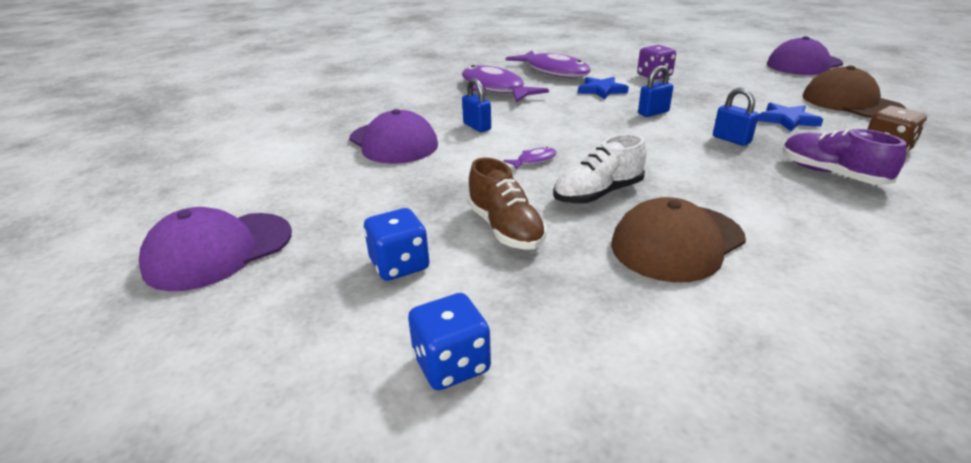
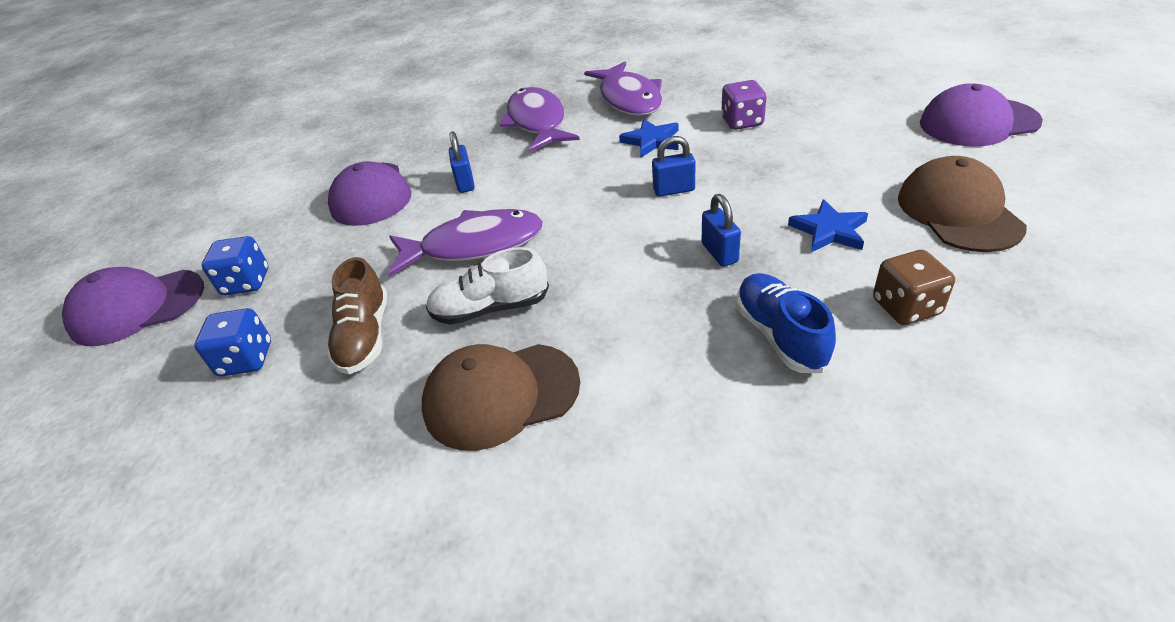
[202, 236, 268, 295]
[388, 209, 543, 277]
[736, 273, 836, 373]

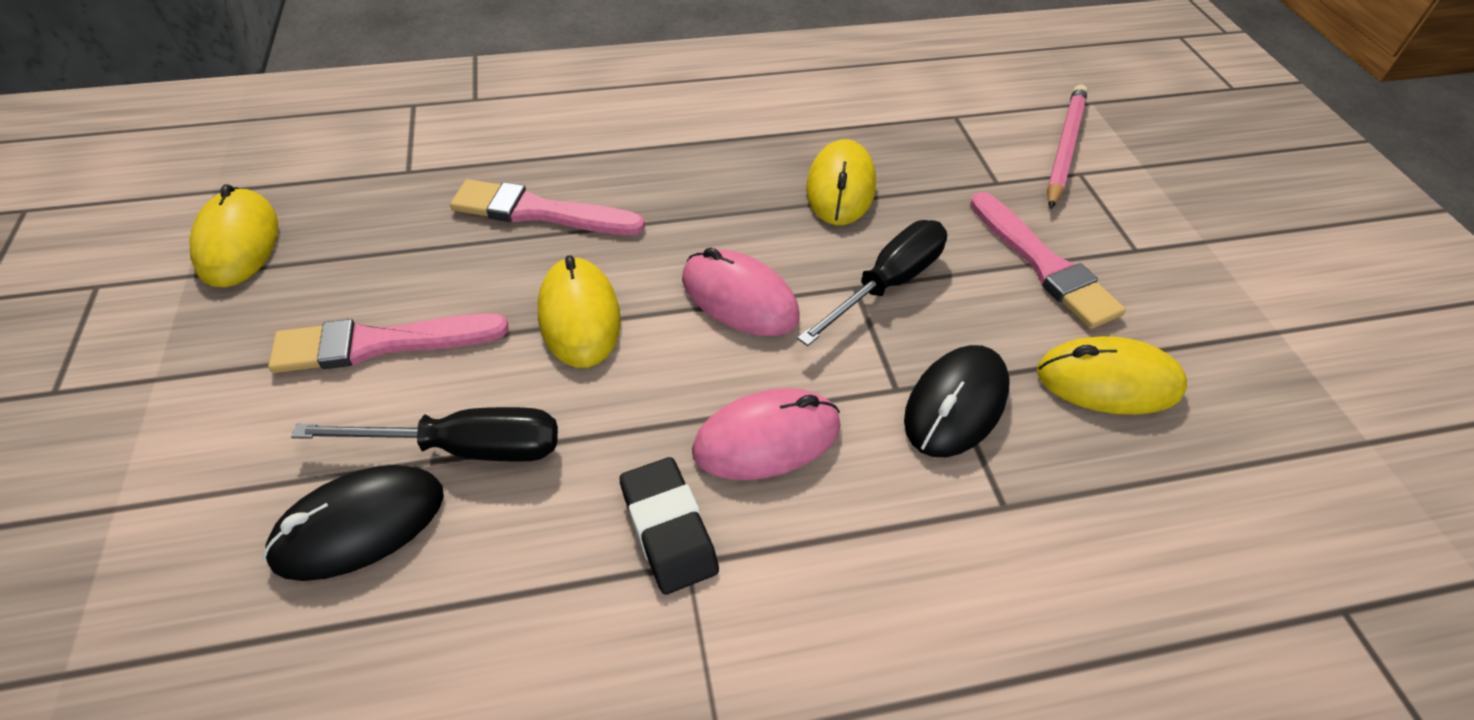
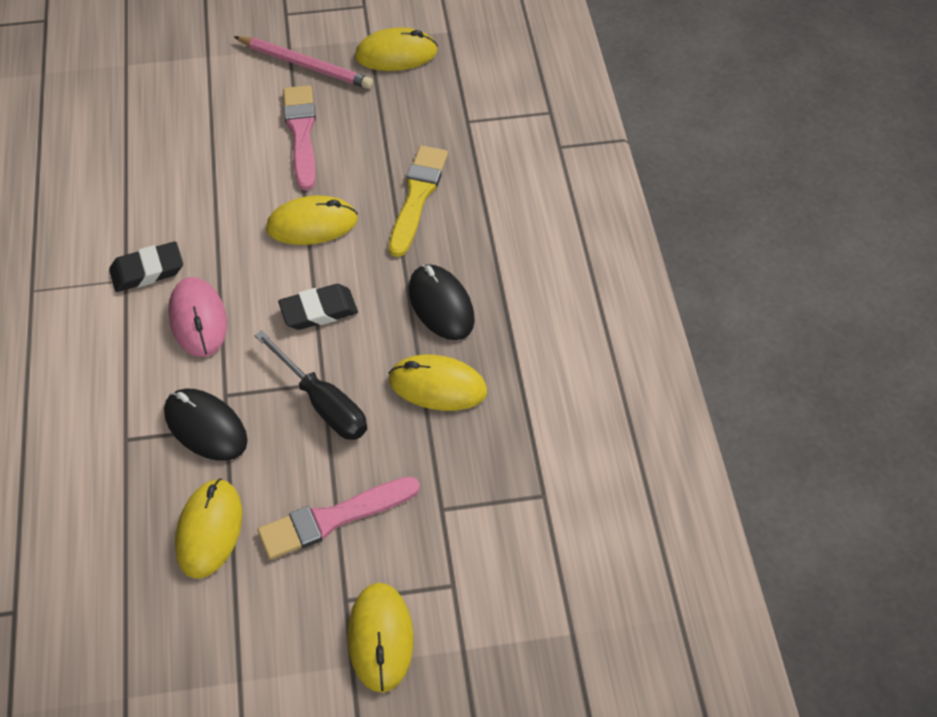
[234, 36, 373, 89]
[278, 284, 358, 330]
[348, 583, 414, 693]
[389, 145, 448, 257]
[409, 264, 475, 340]
[291, 407, 558, 462] (first image)

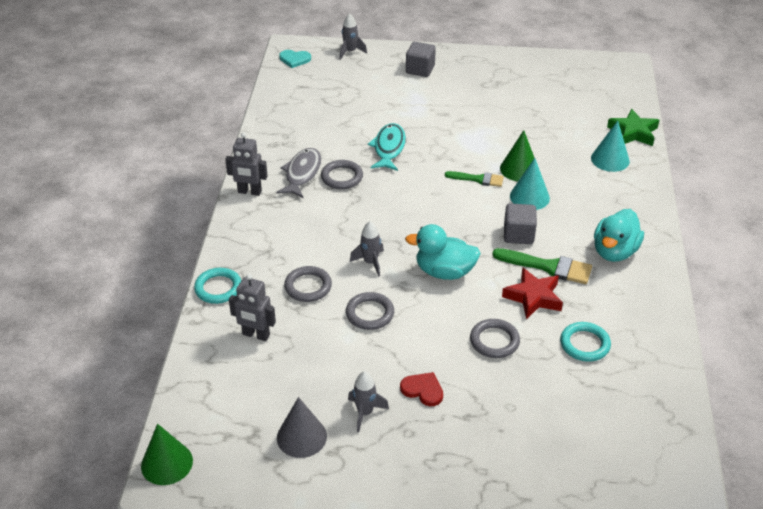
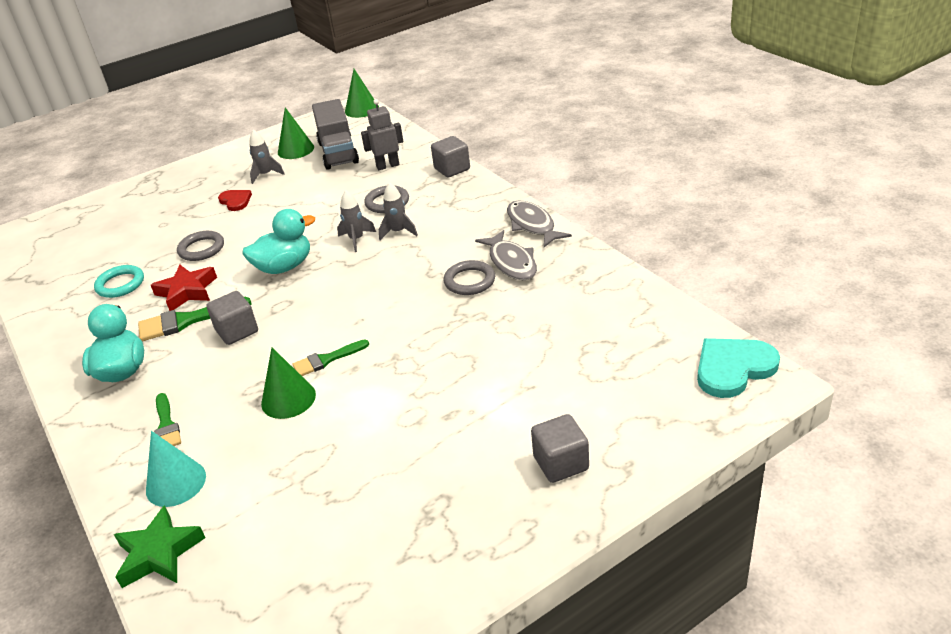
[154, 393, 181, 446]
[218, 190, 252, 211]
[278, 107, 314, 159]
[312, 99, 359, 170]
[379, 182, 418, 240]
[431, 136, 470, 177]
[507, 200, 572, 247]
[697, 338, 780, 398]
[346, 292, 394, 330] (first image)
[368, 123, 406, 171] (first image)
[510, 158, 550, 210] (first image)

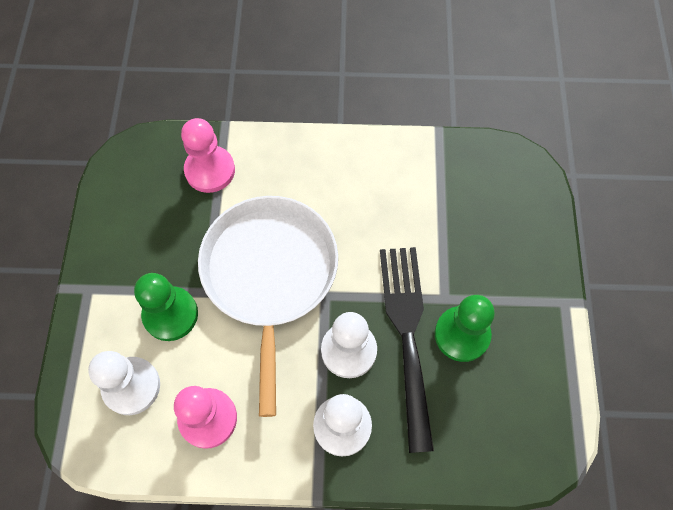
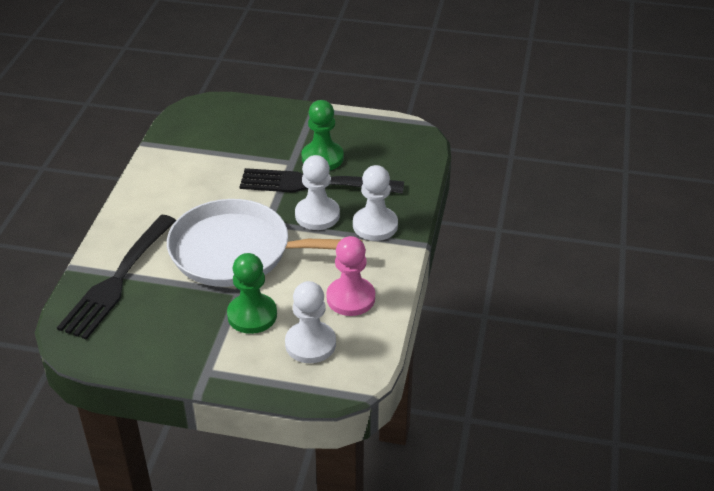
[57, 215, 176, 339]

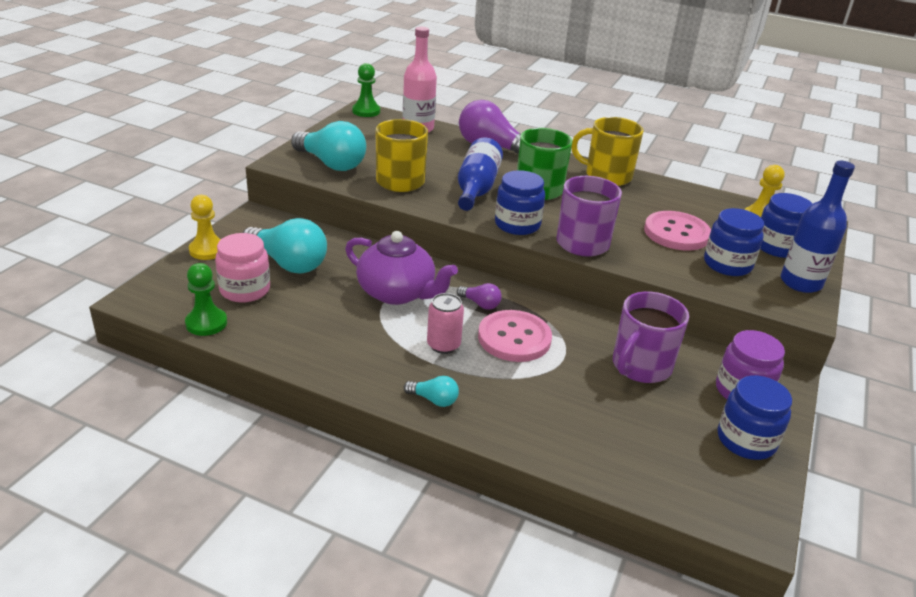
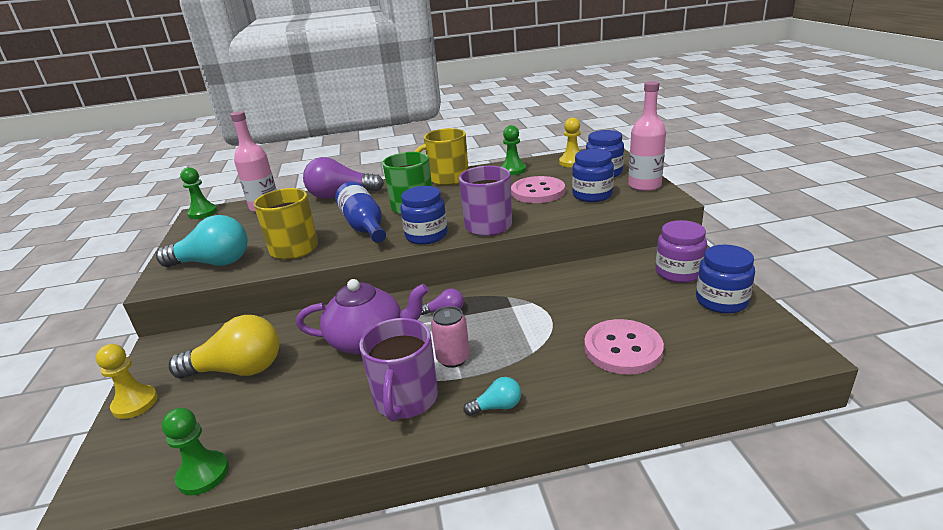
[169, 315, 279, 379]
[359, 318, 438, 422]
[500, 125, 526, 175]
[584, 319, 664, 374]
[628, 81, 666, 191]
[215, 233, 270, 303] (first image)

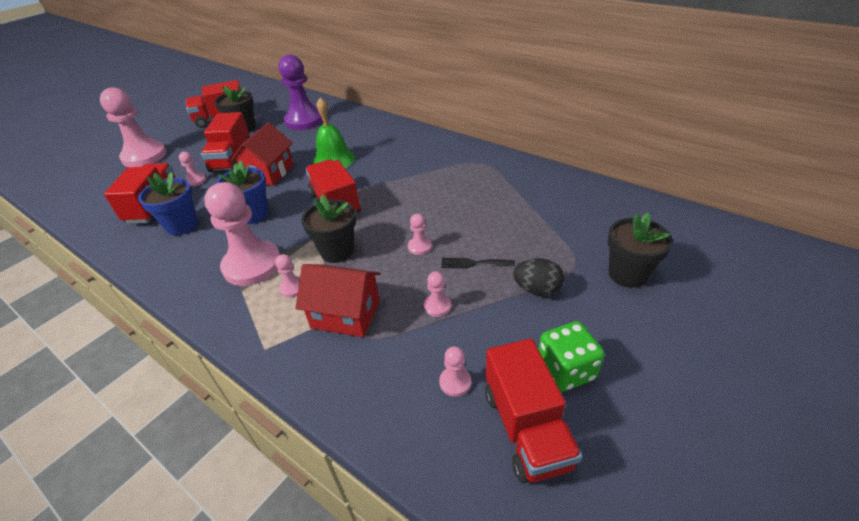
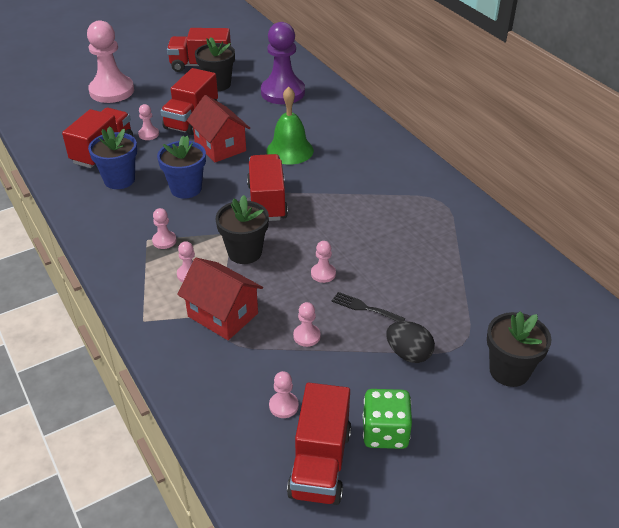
[152, 208, 177, 249]
[187, 95, 250, 163]

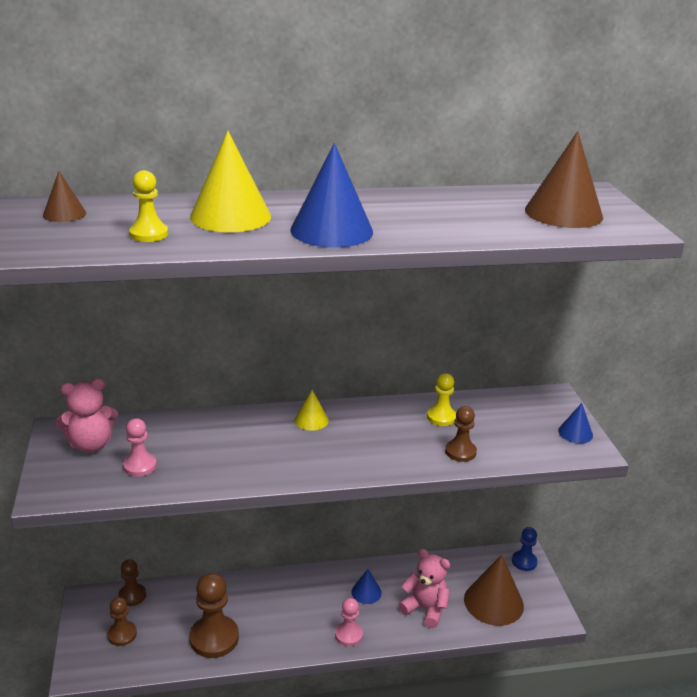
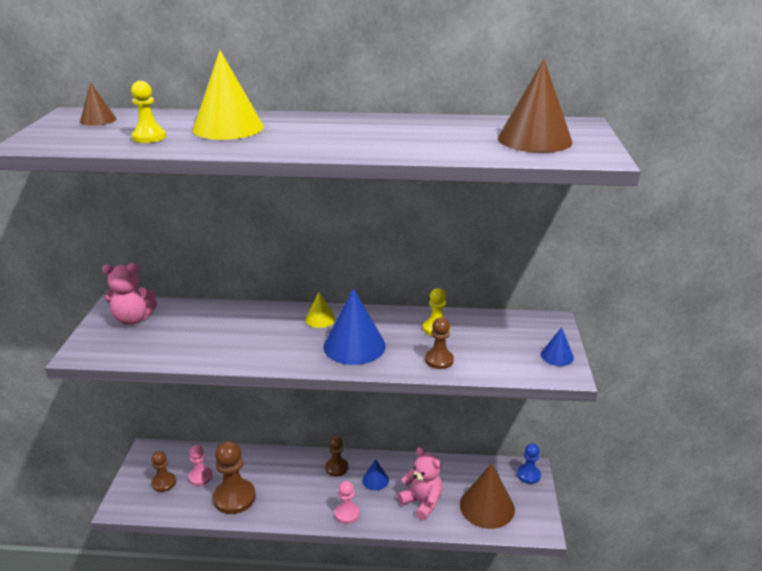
[189, 445, 213, 486]
[323, 288, 386, 365]
[325, 436, 348, 476]

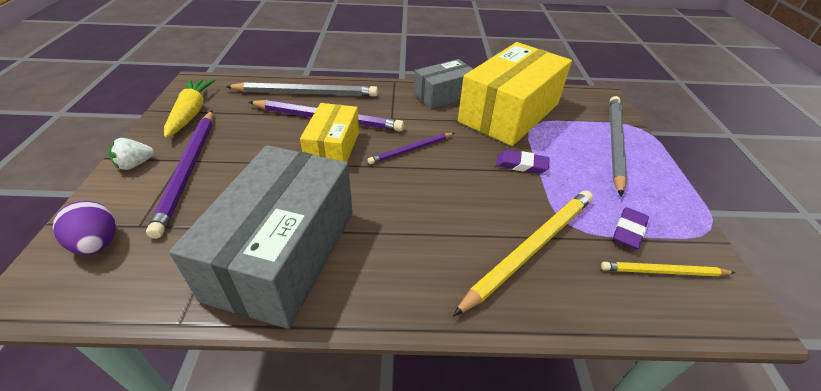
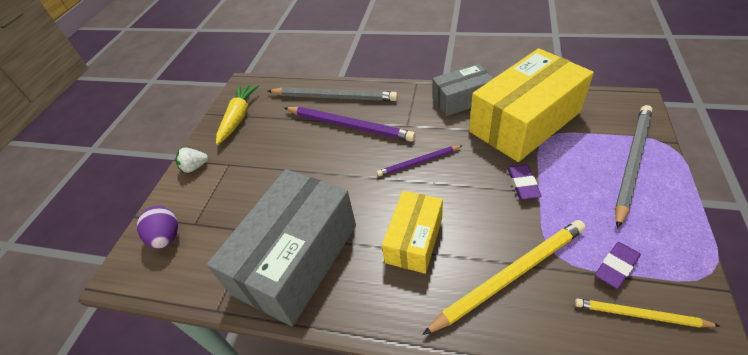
[382, 191, 443, 274]
[507, 165, 542, 200]
[146, 111, 213, 239] (first image)

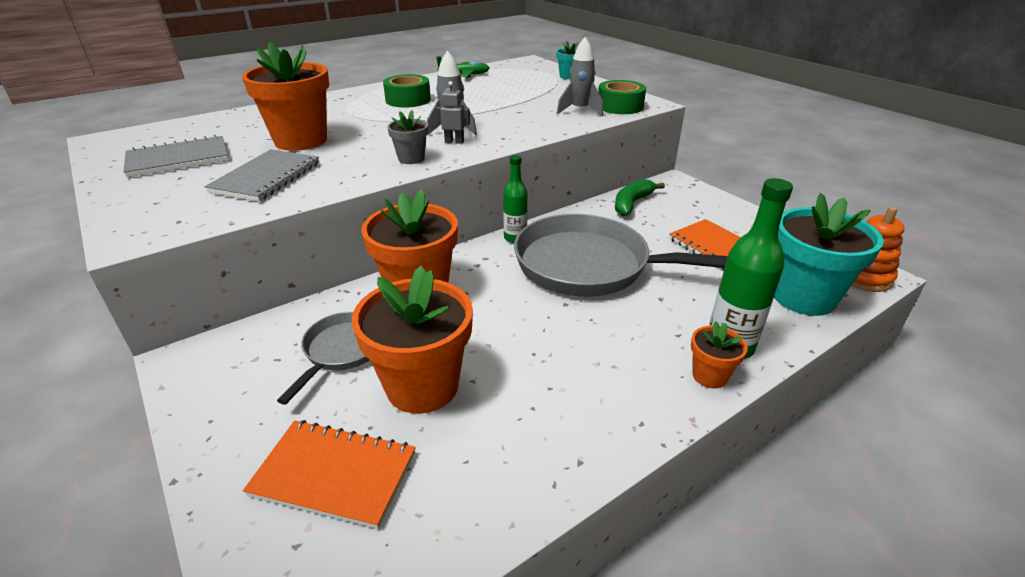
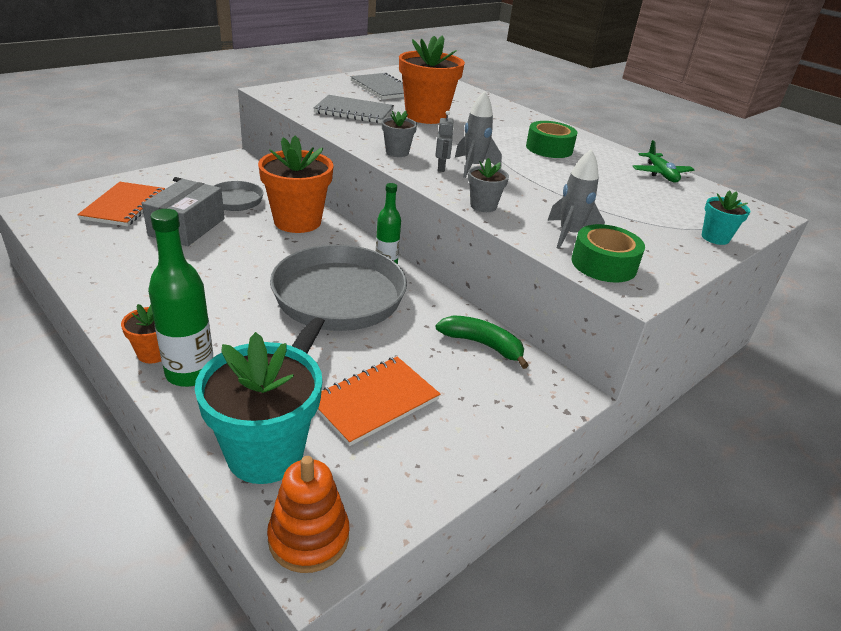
[142, 179, 224, 246]
[468, 158, 509, 212]

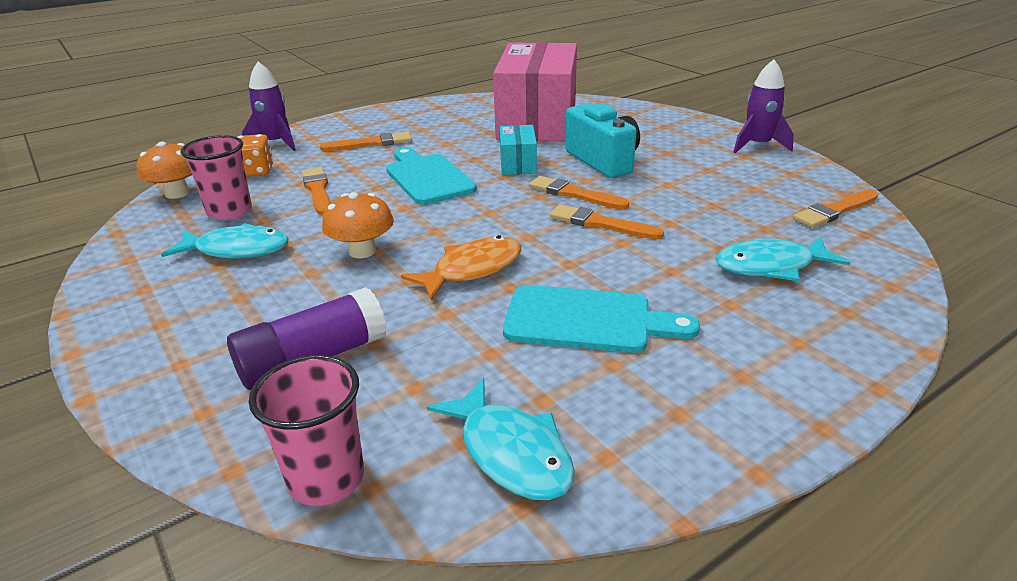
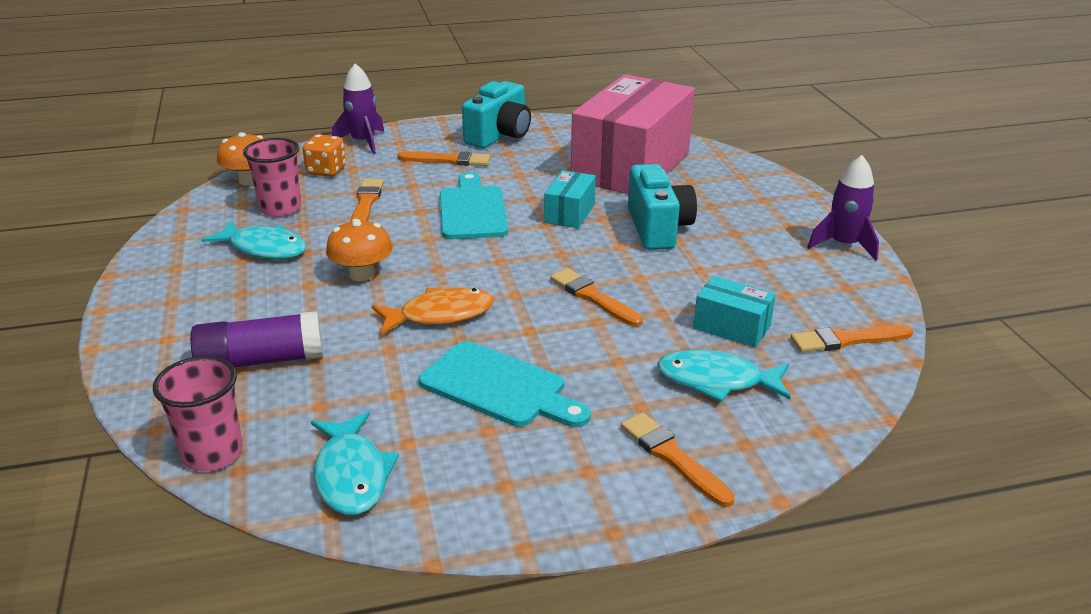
[462, 81, 531, 148]
[621, 413, 735, 507]
[693, 276, 776, 348]

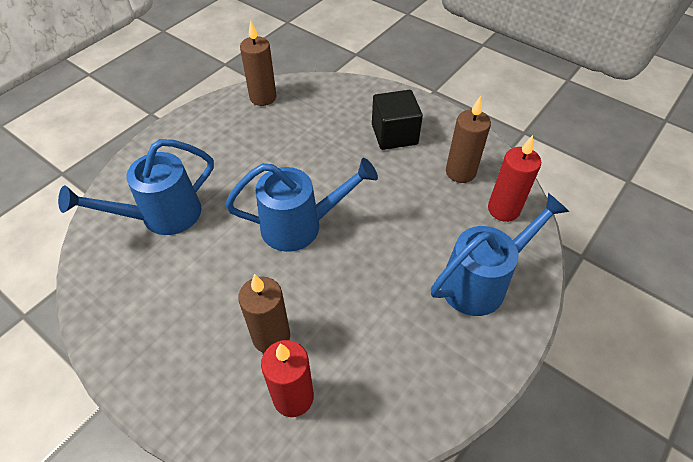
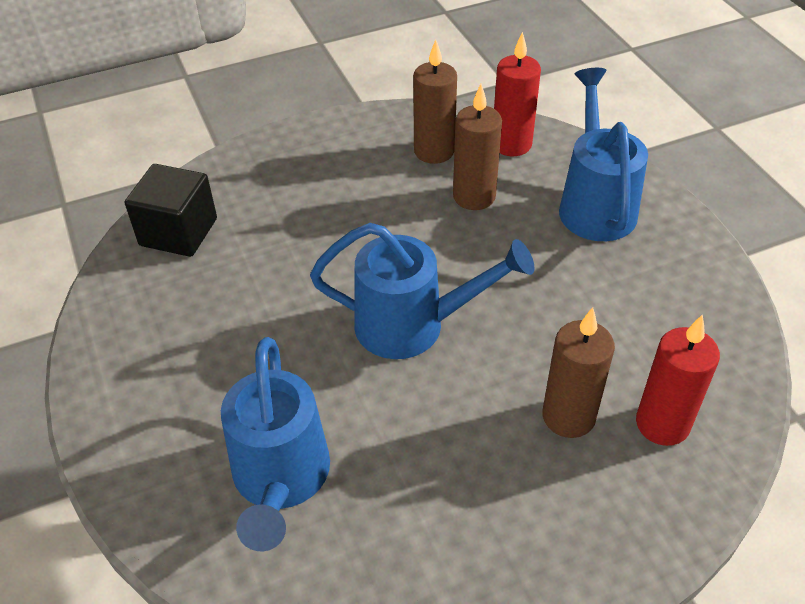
[125, 164, 217, 257]
[310, 223, 534, 359]
[453, 84, 502, 210]

